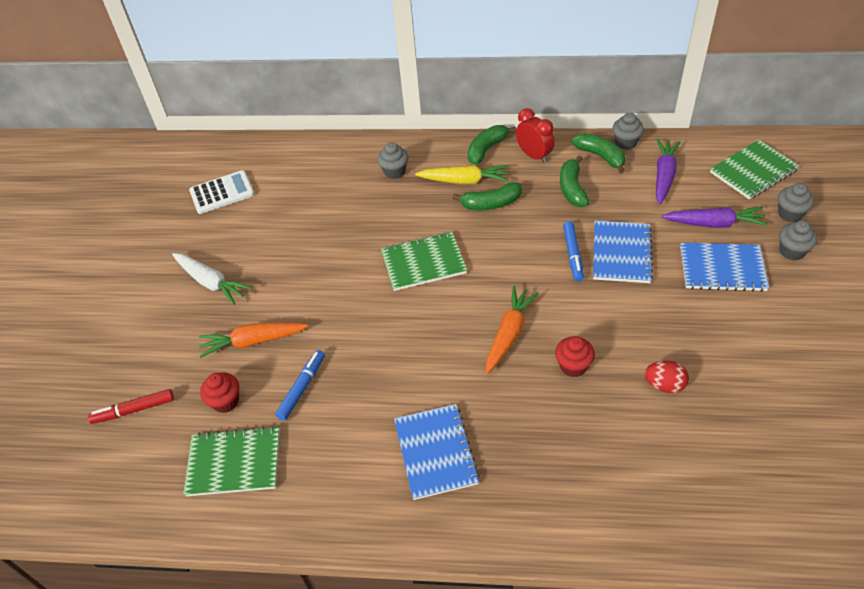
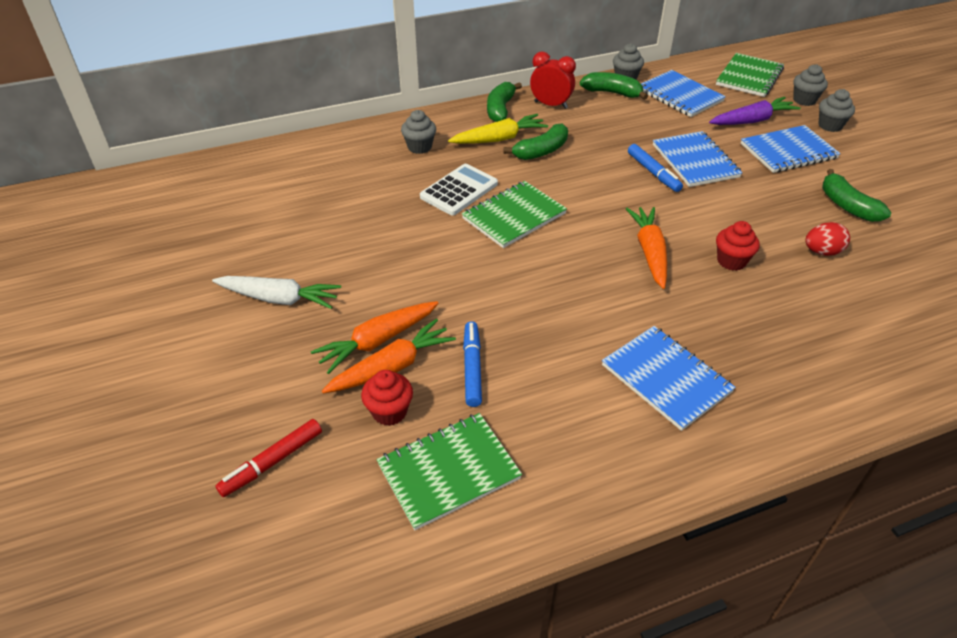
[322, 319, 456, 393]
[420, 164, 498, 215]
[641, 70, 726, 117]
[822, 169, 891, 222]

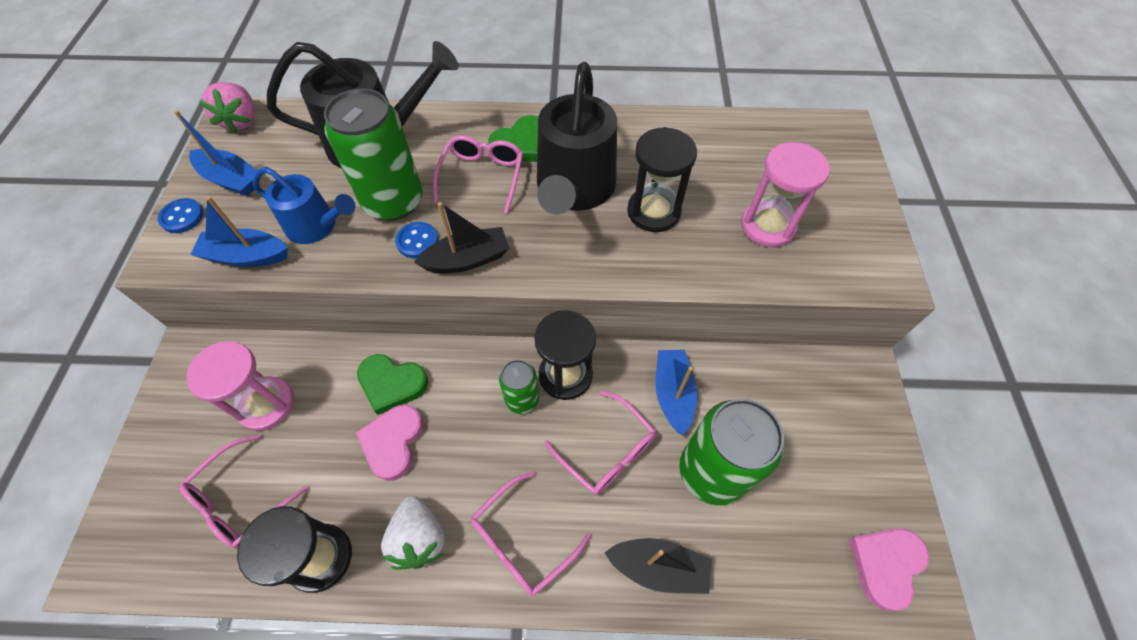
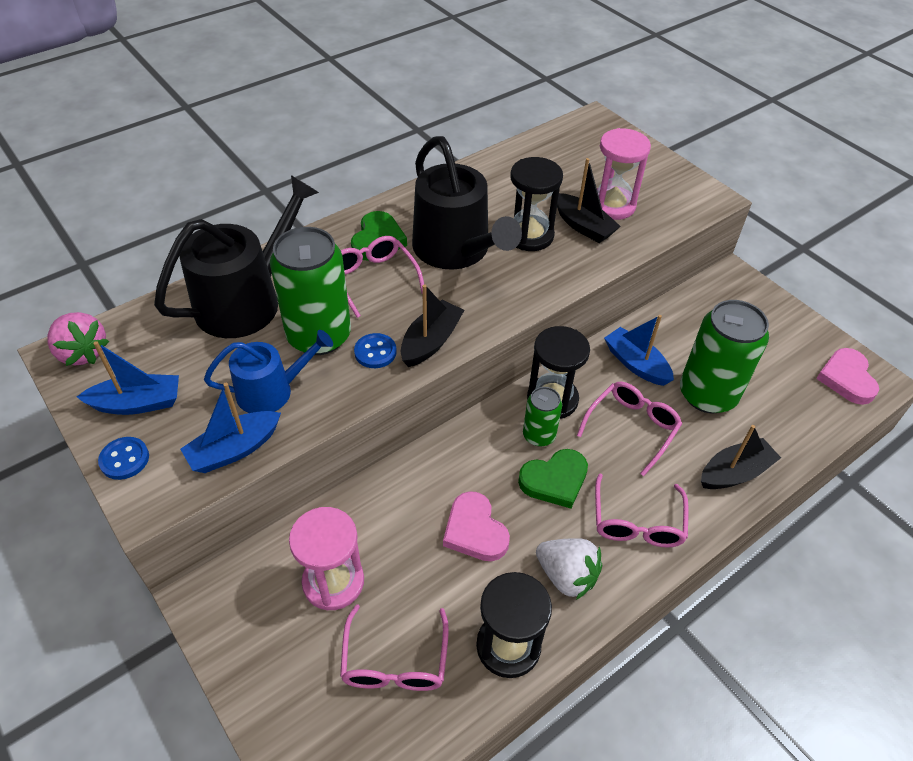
[518, 449, 588, 509]
[557, 158, 621, 243]
[577, 381, 682, 476]

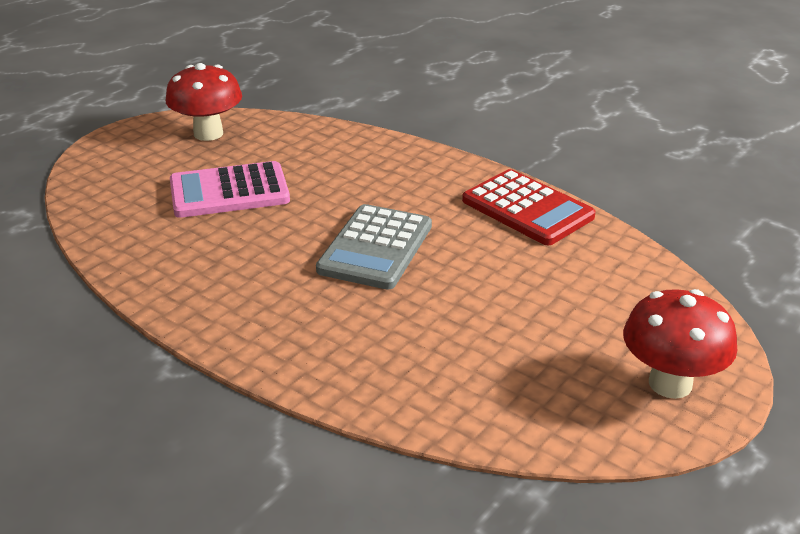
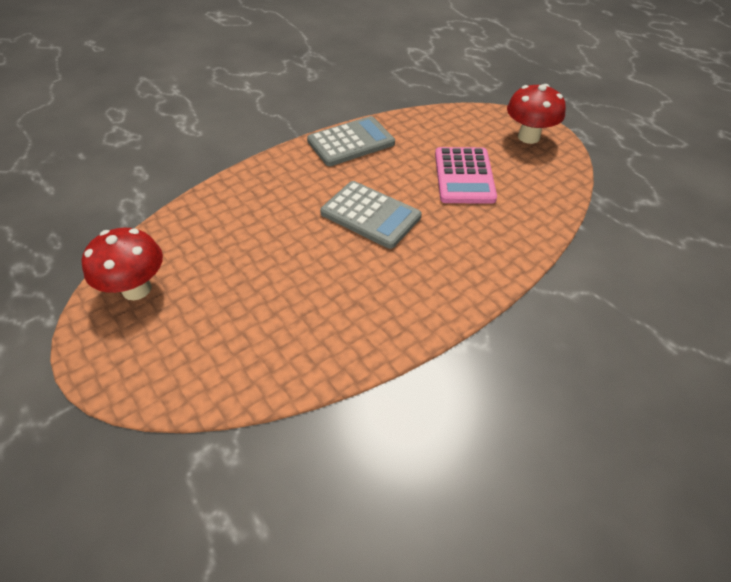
[307, 116, 395, 166]
[435, 147, 497, 204]

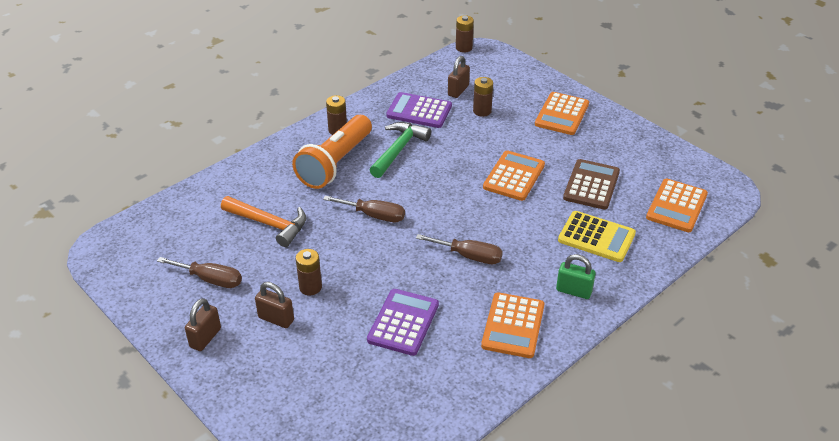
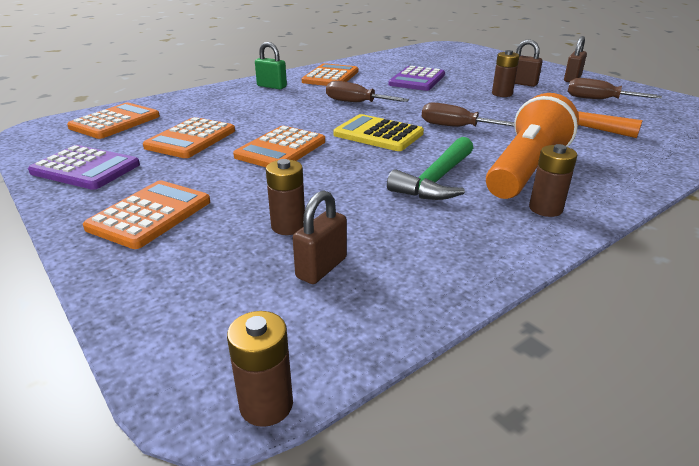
[28, 145, 140, 190]
[143, 117, 235, 158]
[334, 114, 424, 151]

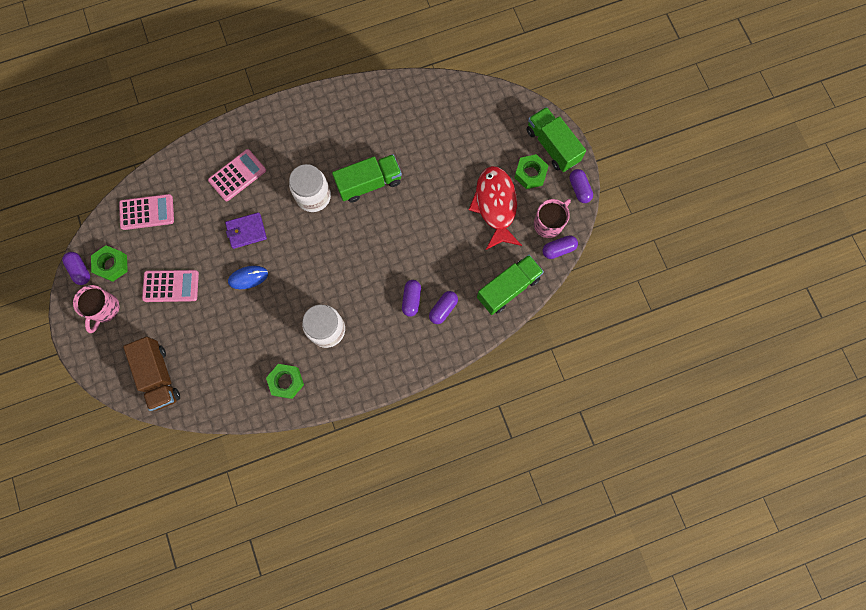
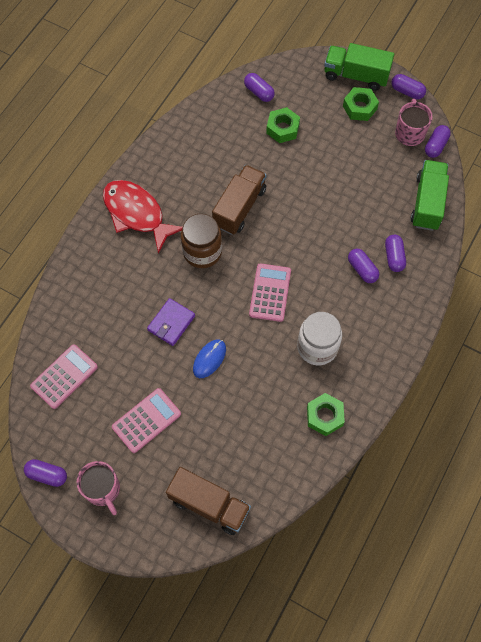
[103, 180, 183, 254]
[181, 214, 222, 268]
[212, 165, 266, 235]
[244, 73, 275, 102]
[249, 263, 291, 322]
[266, 107, 300, 143]

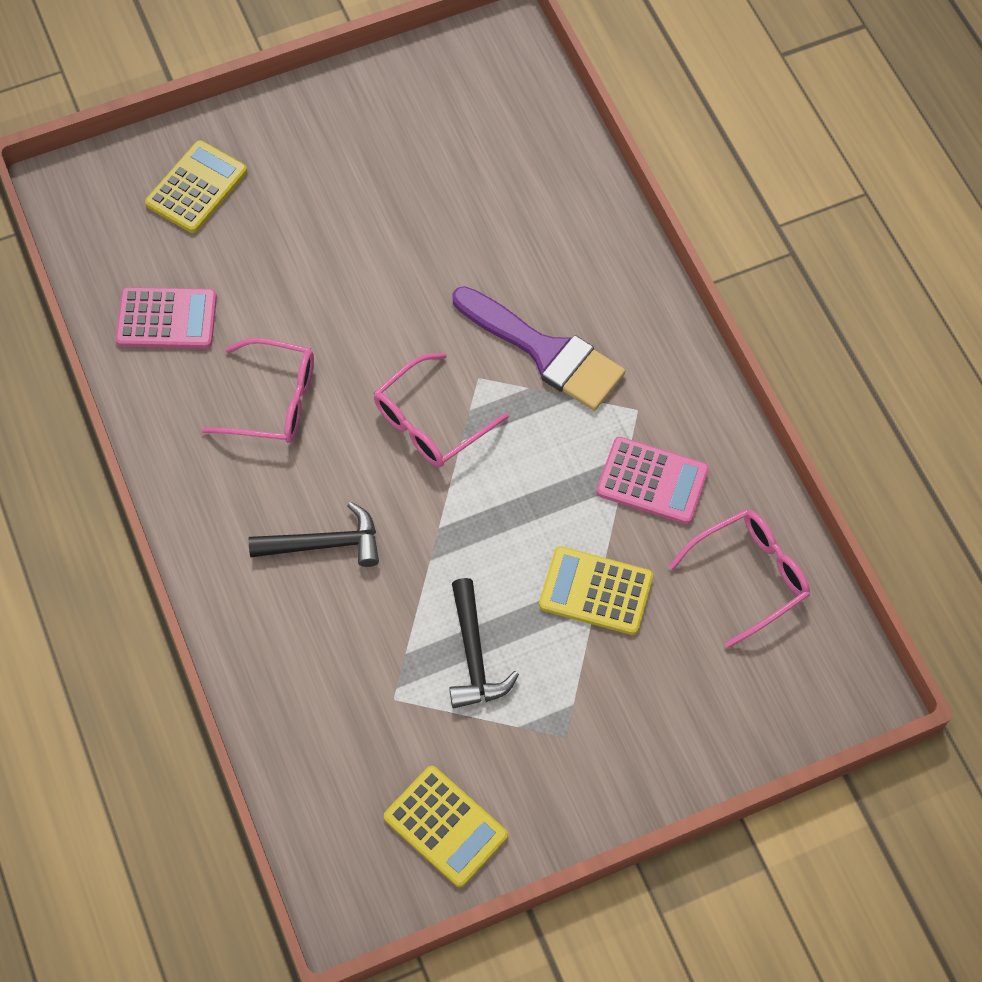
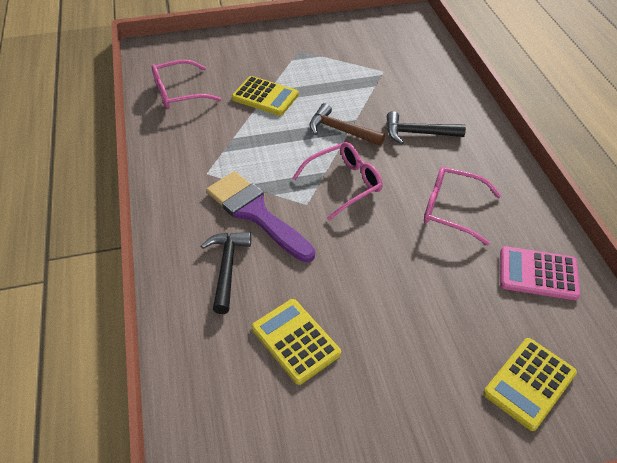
[201, 232, 251, 314]
[252, 299, 341, 385]
[309, 103, 385, 146]
[596, 437, 709, 524] (first image)

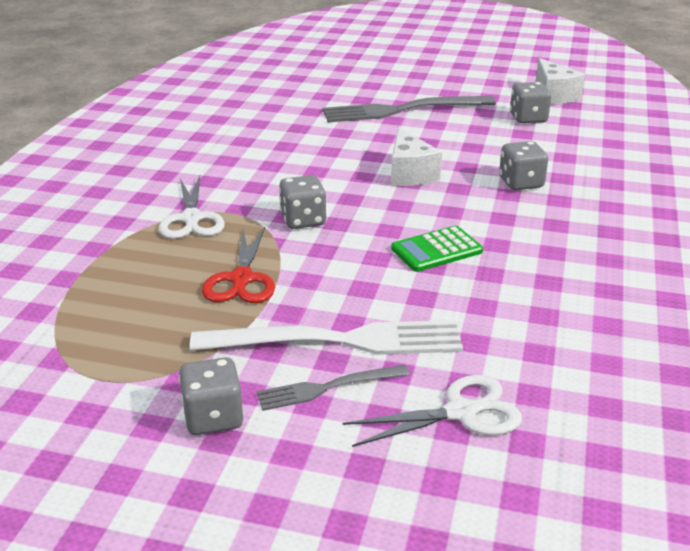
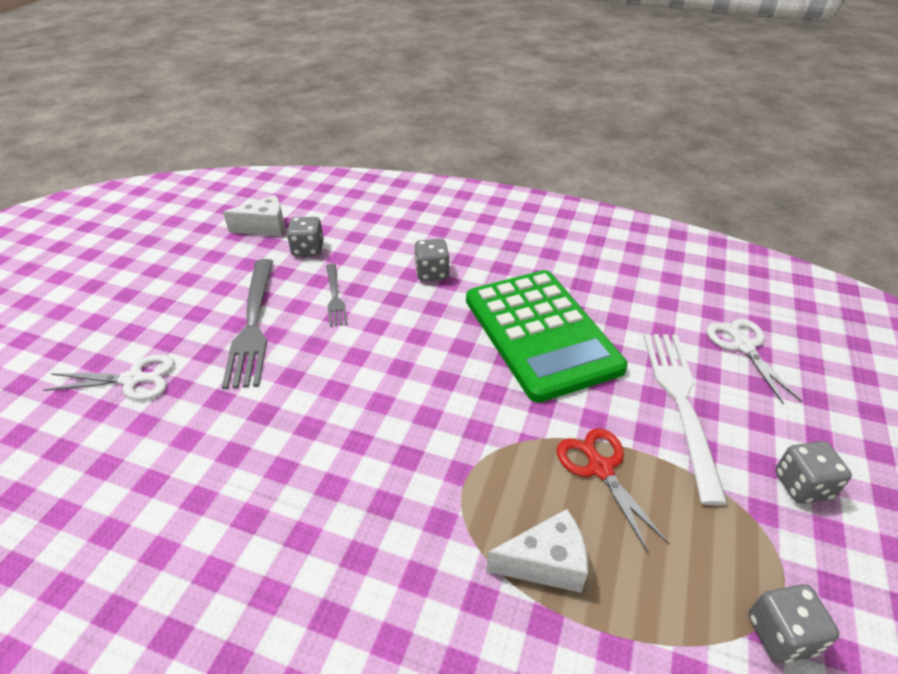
[43, 354, 175, 400]
[326, 264, 347, 327]
[466, 270, 628, 402]
[486, 509, 588, 593]
[556, 428, 670, 553]
[748, 584, 840, 663]

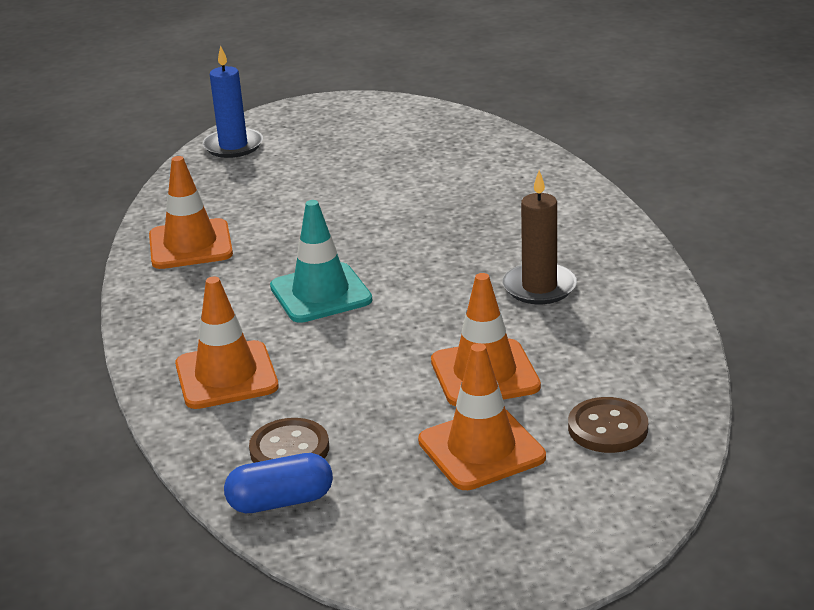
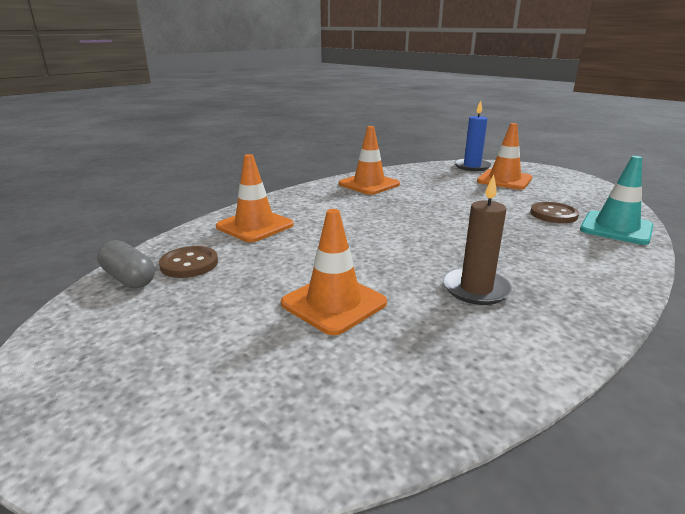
[97, 240, 155, 289]
[477, 123, 532, 190]
[530, 202, 579, 223]
[580, 156, 653, 245]

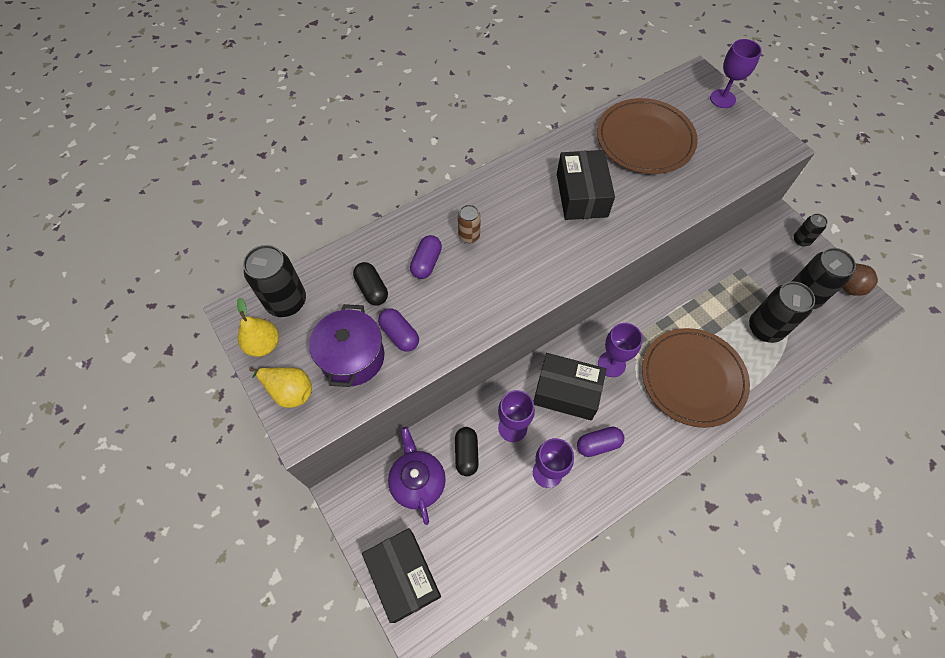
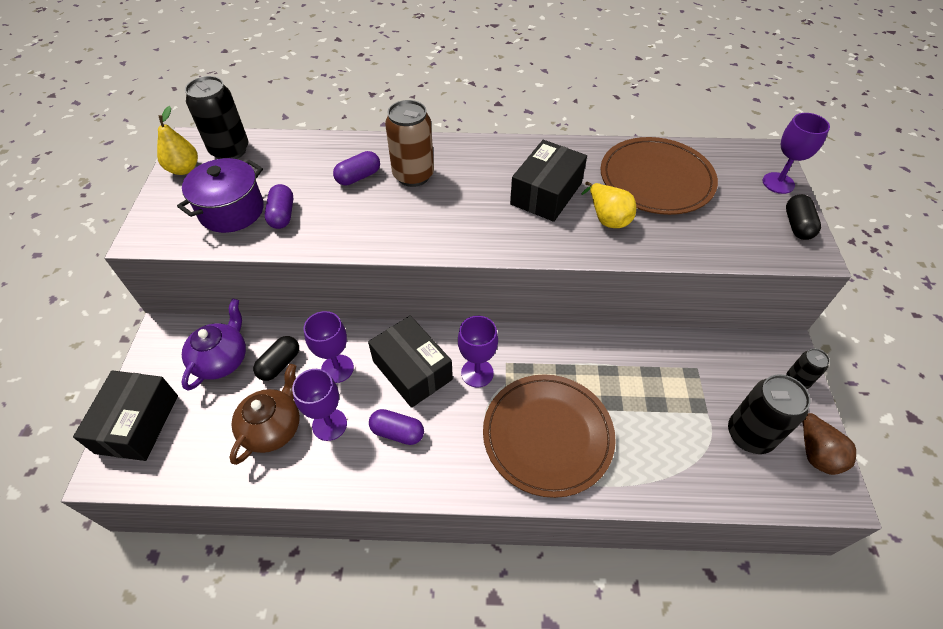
[230, 364, 300, 465]
[385, 100, 434, 187]
[581, 182, 636, 228]
[786, 194, 821, 240]
[749, 282, 815, 343] (first image)

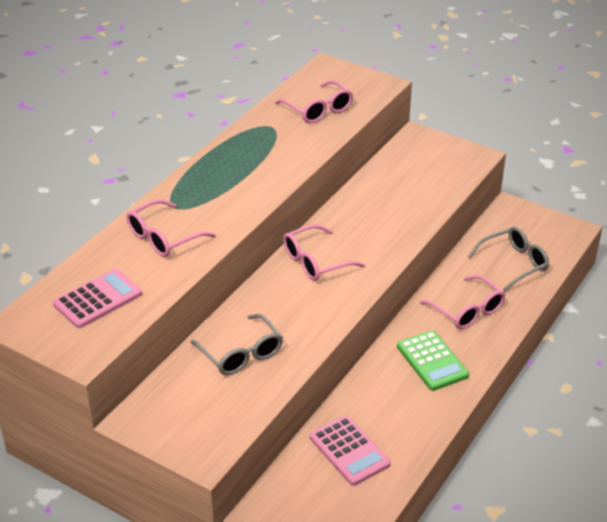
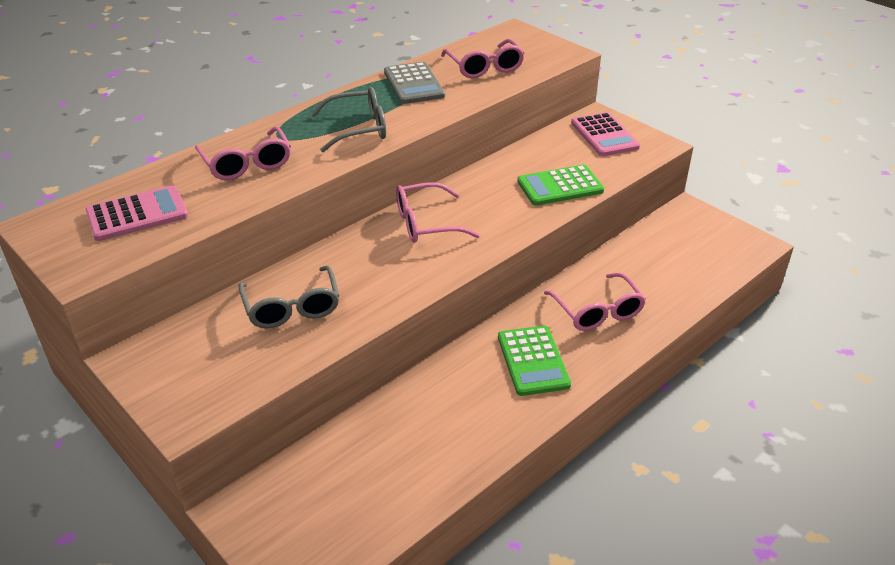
[195, 127, 291, 180]
[310, 87, 386, 152]
[384, 62, 445, 104]
[517, 165, 604, 206]
[571, 112, 640, 156]

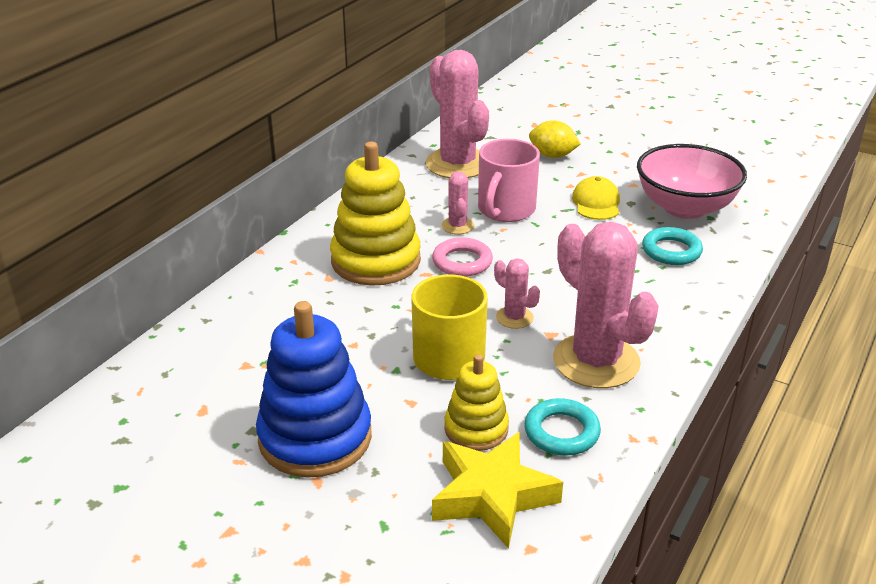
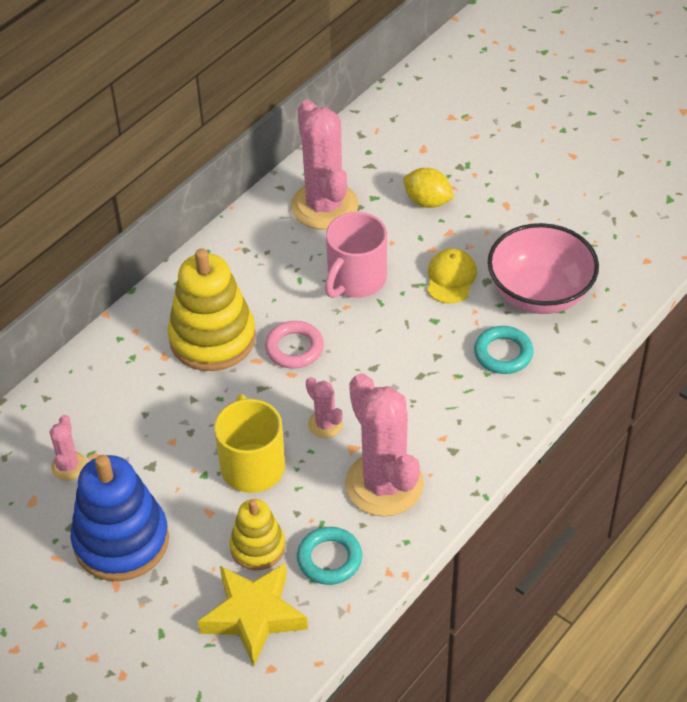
[50, 415, 87, 481]

